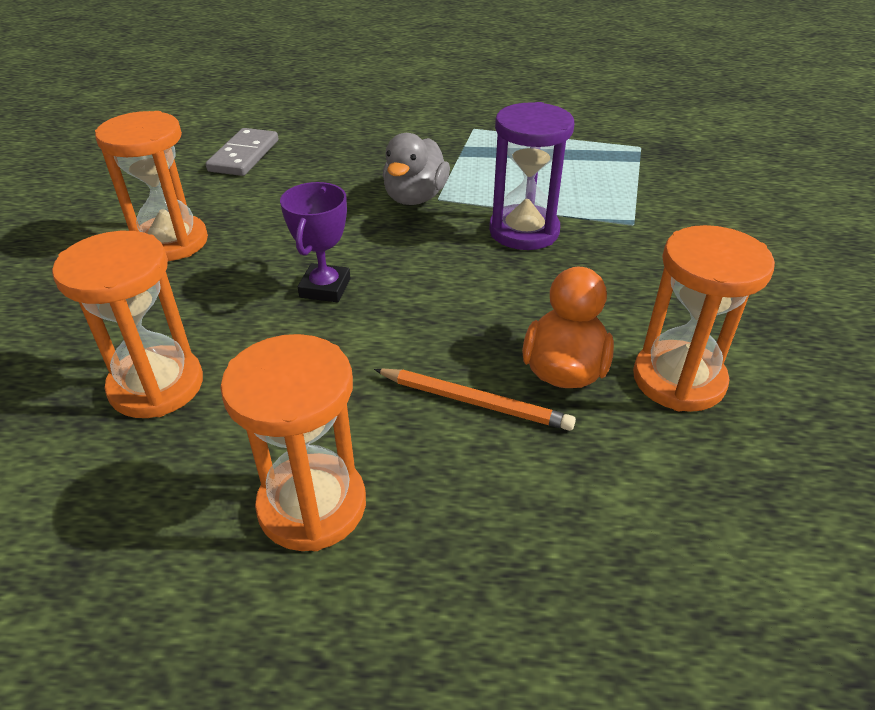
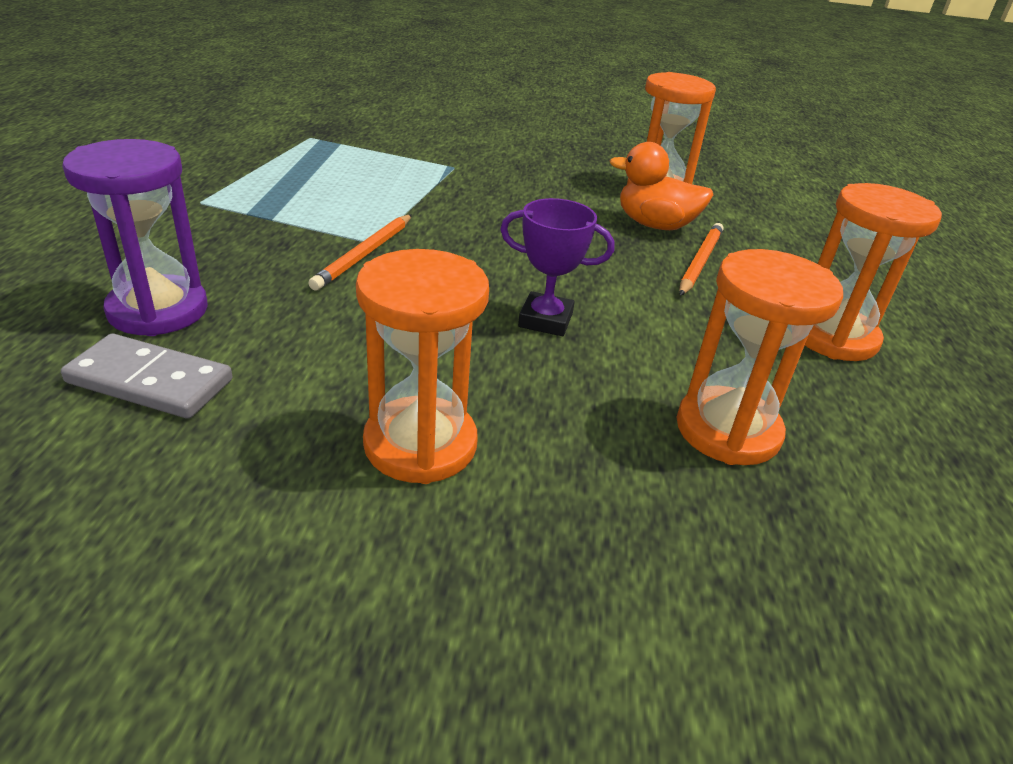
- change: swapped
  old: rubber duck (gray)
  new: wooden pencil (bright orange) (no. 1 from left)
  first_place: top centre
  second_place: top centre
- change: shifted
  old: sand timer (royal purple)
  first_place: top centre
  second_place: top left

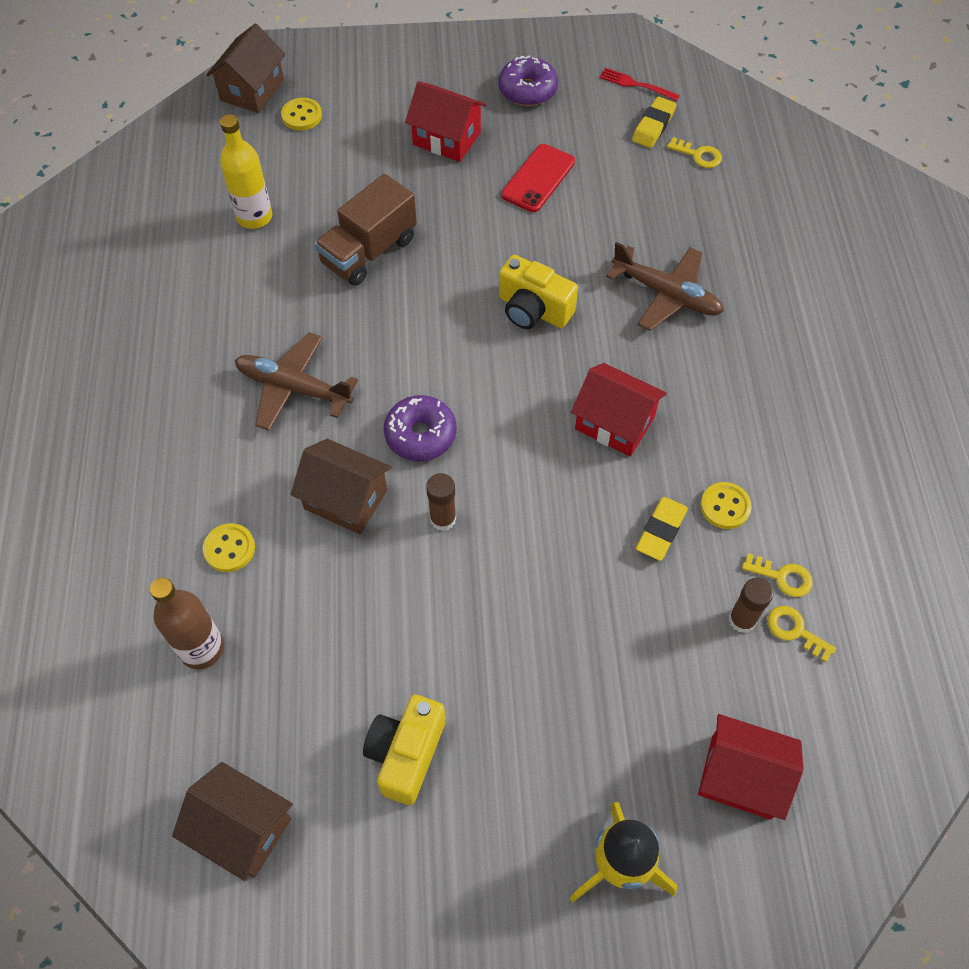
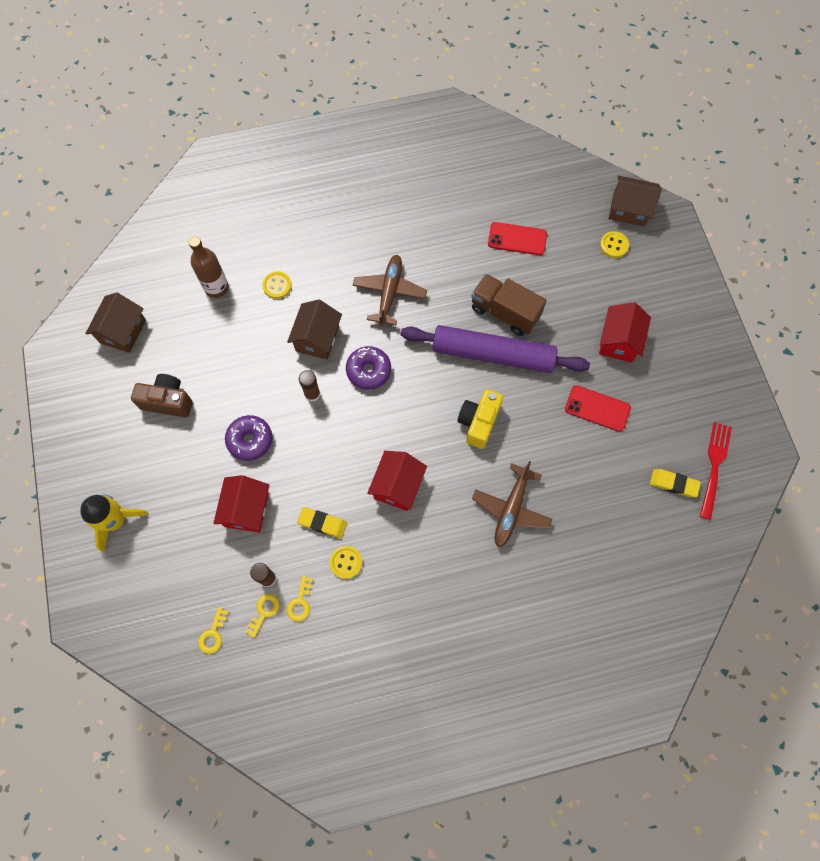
- change: swapped
  old: flask (golden)
  new: phone (red) (no. 1 from left)
  first_place: top left
  second_place: top centre
- change: repainted
  old: photo camera (golden) (no. 1 from left)
  new: photo camera (russet)
  first_place: bottom centre
  second_place: middle left
- change: shifted
  old: donut (royal purple) (no. 2 from left in the first image)
  new: donut (royal purple) (no. 1 from left)
  first_place: top centre
  second_place: middle left
- change: scaled
  old: table fork (red)
  first_place: top centre
  second_place: middle right
  factor: 1.55
- change: shifted
  old: door key (golden) (no. 1 from left)
  first_place: top right
  second_place: bottom left
- change: shifted
  old: house (red) (no. 3 from left in the first image)
  new: house (red) (no. 1 from left)
  first_place: bottom right
  second_place: middle left
- change: new
  new: rolling pin (royal purple)
  second_place: centre

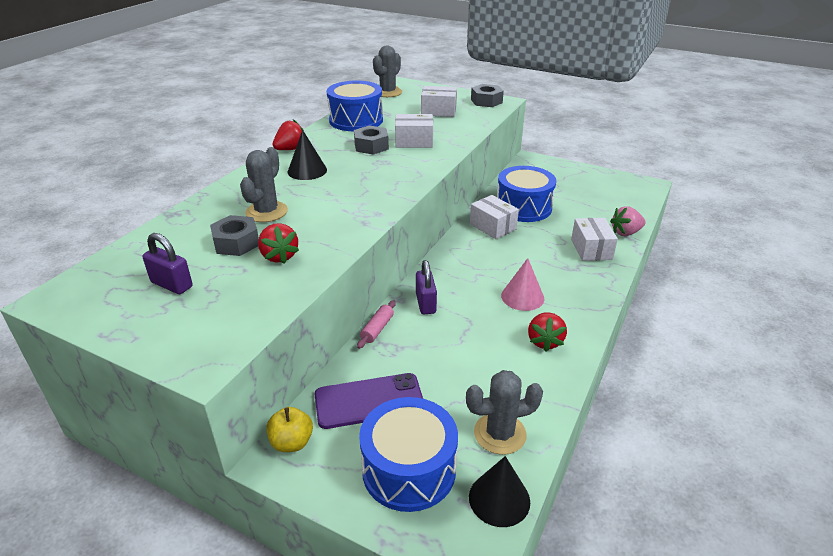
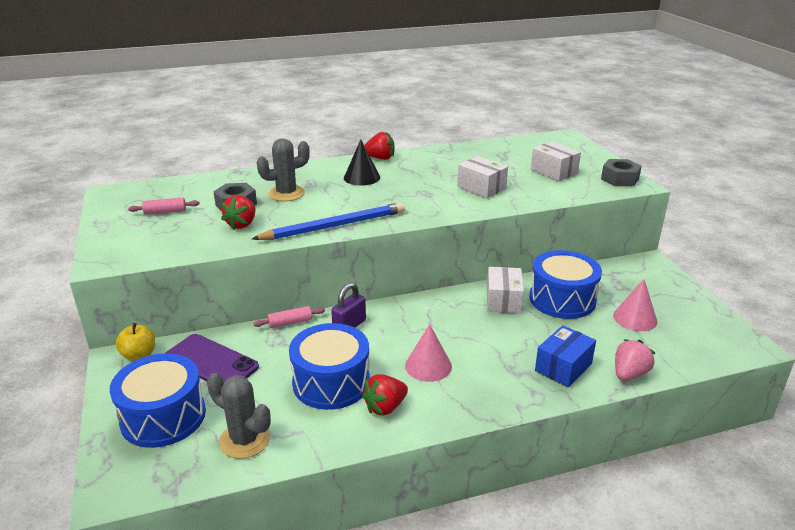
- change: swapped
  old: small lock (royal purple) (no. 1 from left)
  new: rolling pin (rosy) (no. 1 from left)
  first_place: middle left
  second_place: middle left
- change: shifted
  old: snare drum (blue) (no. 1 from left in the first image)
  new: snare drum (blue) (no. 2 from left)
  first_place: top centre
  second_place: bottom centre
- change: gone
  old: hex nut (gray) (no. 2 from left)
  first_place: top centre
- change: gone
  old: saguaro cactus (gray) (no. 2 from left)
  first_place: top centre
- change: gone
  old: cone (black) (no. 2 from left)
  first_place: bottom centre
- change: repainted
  old: parcel (snow-white) (no. 4 from left)
  new: parcel (blue)
  first_place: middle right
  second_place: bottom right
- change: rotated
  old: strawberry (rosy)
  first_place: middle right
  second_place: bottom right
  degrees: 105
- change: new
  new: wooden pencil (blue)
  second_place: centre
- change: new
  new: cone (rosy) (no. 2 from left)
  second_place: middle right

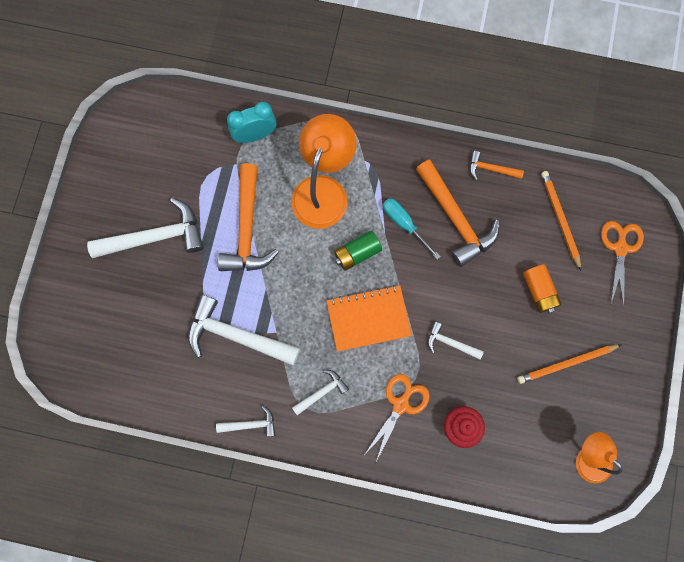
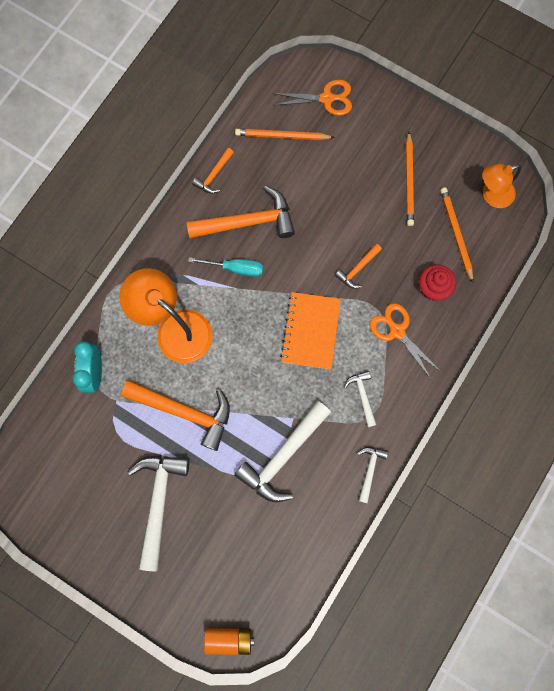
- change: gone
  old: battery (leaf-green)
  first_place: centre
- change: rotated
  old: screwdriver (turquoise)
  first_place: centre
  second_place: centre
  degrees: -150
- change: repainted
  old: hammer (snow-white) (no. 5 from left)
  new: hammer (bright orange) (no. 4 from left)
  first_place: middle right
  second_place: centre
- change: shifted
  old: battery (bright orange)
  first_place: middle right
  second_place: bottom centre
- change: rotated
  old: pair of scissors (bright orange) (no. 2 from left in the first image)
  first_place: middle right
  second_place: top centre
  degrees: 150
- change: new
  new: wooden pencil (bright orange) (no. 3 from left)
  second_place: middle right

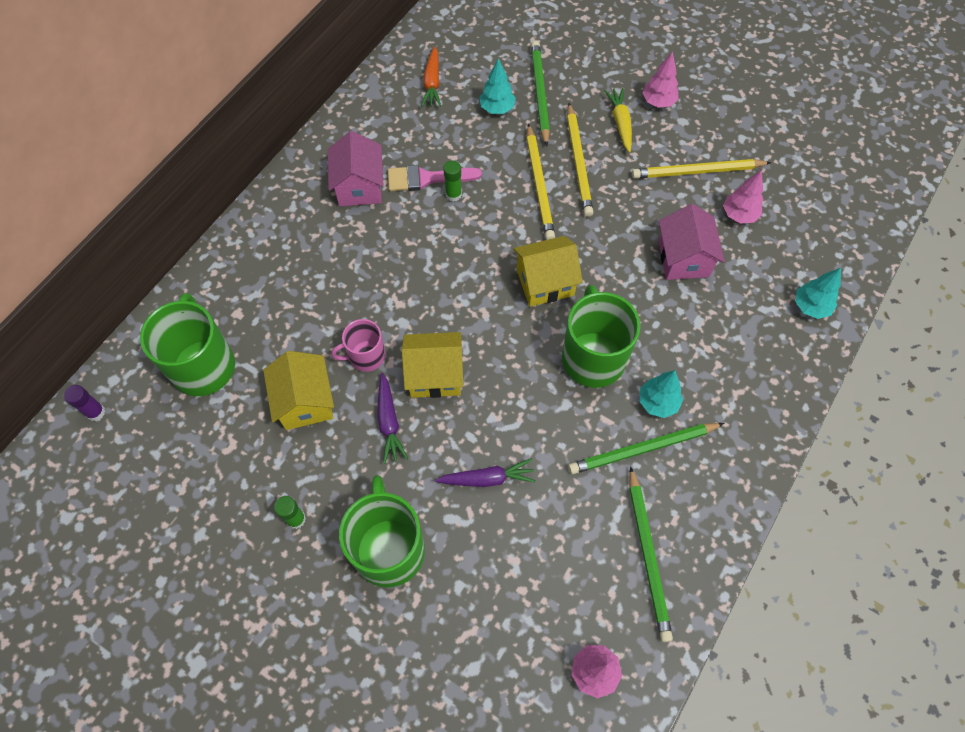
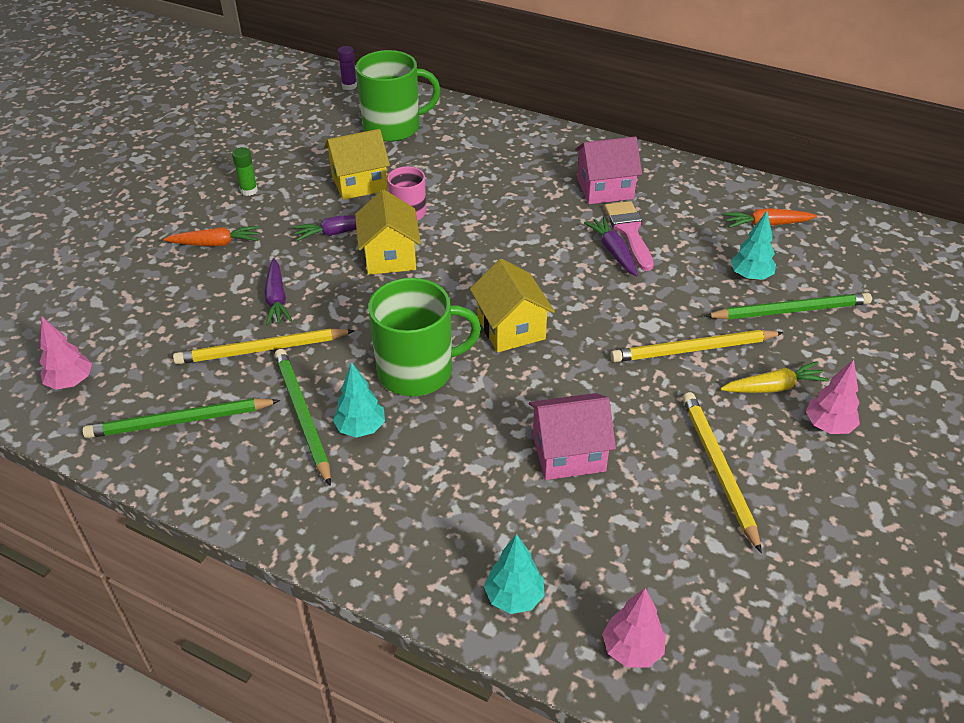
- change: swapped
  old: coffee mug (leaf-green) (no. 2 from left)
  new: root vegetable (bright orange) (no. 1 from left)
  first_place: bottom centre
  second_place: top left
- change: swapped
  old: stick of glue (leaf-green) (no. 2 from left)
  new: root vegetable (royal purple) (no. 3 from left)
  first_place: top centre
  second_place: centre
- change: shifted
  old: wooden pencil (golden) (no. 1 from left)
  first_place: top centre
  second_place: middle left
- change: shifted
  old: fir tree (rosy) (no. 3 from left in the first image)
  new: fir tree (rosy) (no. 2 from left)
  first_place: top right
  second_place: bottom centre

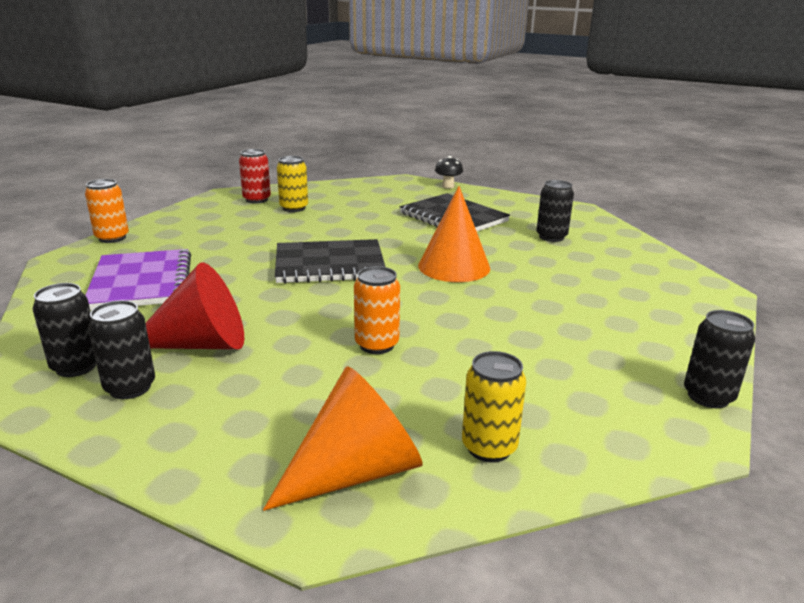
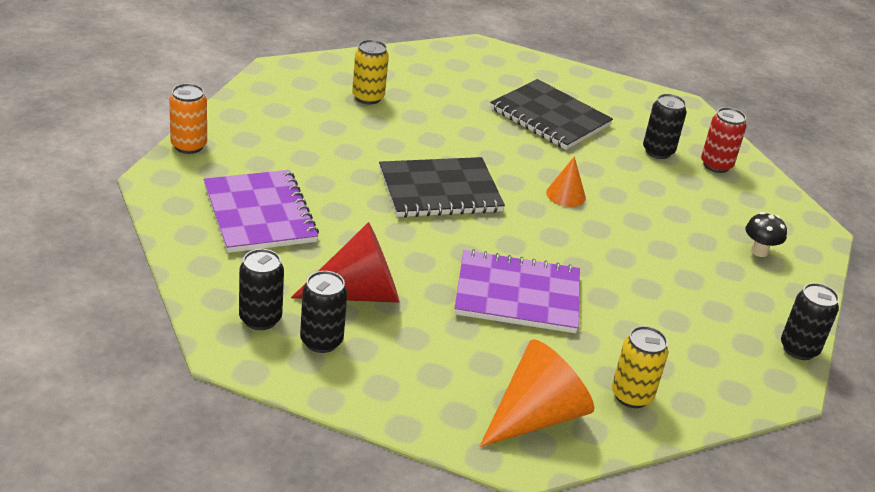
- change: shifted
  old: can (red)
  first_place: top left
  second_place: top right
- change: swapped
  old: can (bright orange) (no. 2 from left)
  new: exercise book (royal purple) (no. 2 from left)
  first_place: centre
  second_place: centre
- change: scaled
  old: cone (bright orange) (no. 2 from left)
  first_place: centre
  second_place: centre
  factor: 0.54
- change: shifted
  old: fungus (black)
  first_place: top centre
  second_place: middle right

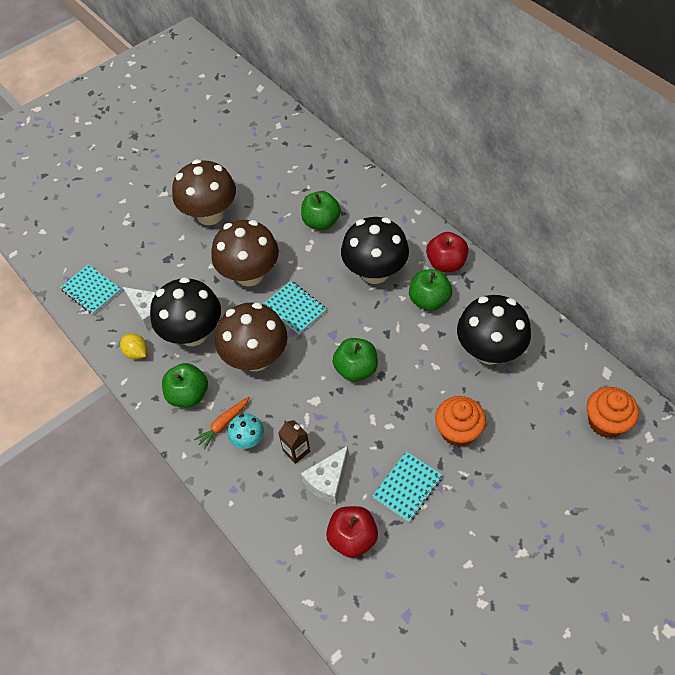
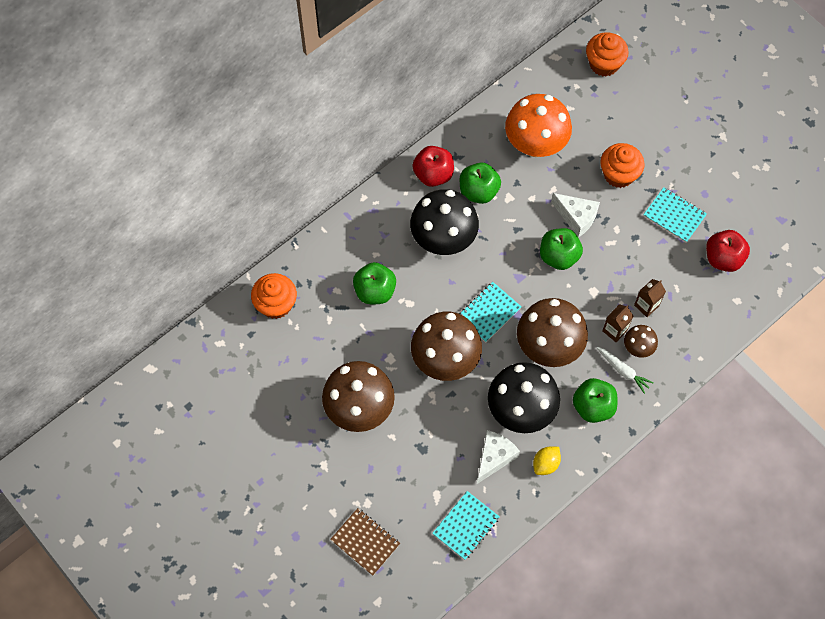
- change: repainted
  old: root vegetable (bright orange)
  new: root vegetable (snow-white)
  first_place: middle left
  second_place: middle right
- change: repainted
  old: fungus (turquoise)
  new: fungus (russet) (no. 4 from left)
  first_place: centre
  second_place: middle right
- change: shifted
  old: cheese wedge (snow-white) (no. 2 from left)
  first_place: bottom centre
  second_place: middle right
- change: repainted
  old: fungus (black) (no. 3 from left)
  new: fungus (bright orange)
  first_place: middle right
  second_place: top centre
- change: new
  new: cupcake (bright orange) (no. 1 from left)
  second_place: middle left
- change: new
  new: exercise book (russet)
  second_place: bottom centre
- change: new
  new: milk carton (russet) (no. 1 from left)
  second_place: middle right

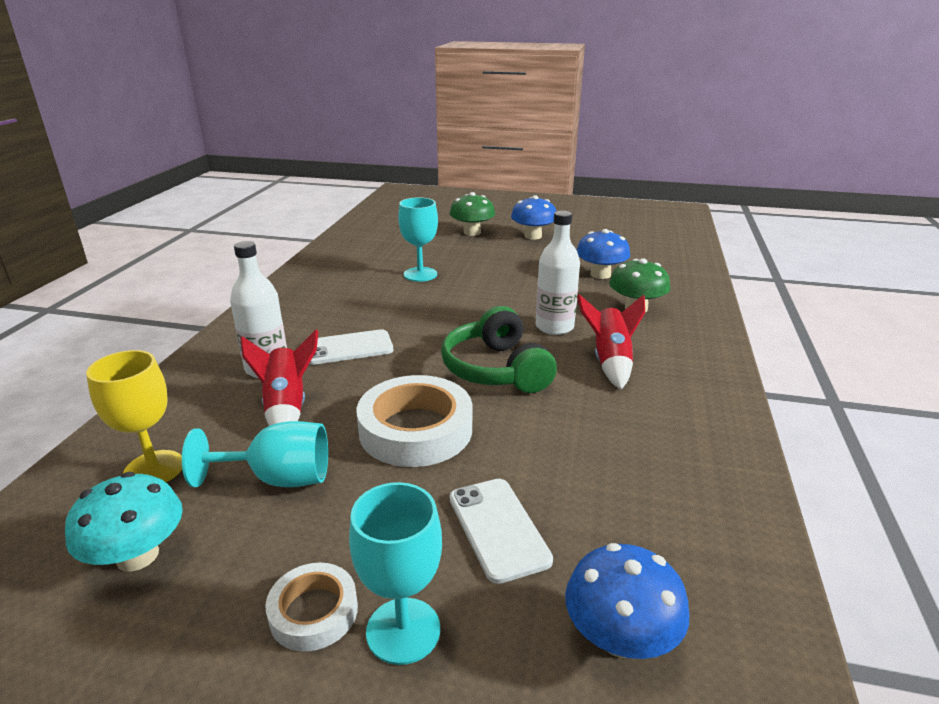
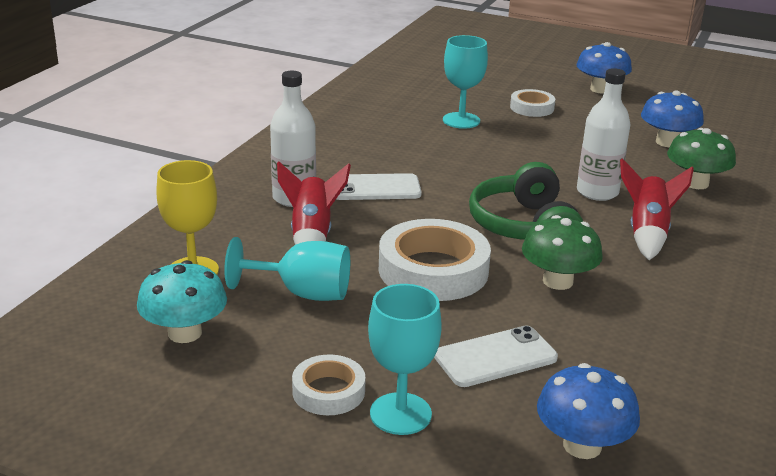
- change: shifted
  old: fungus (leaf-green) (no. 1 from left)
  first_place: top centre
  second_place: middle right
- change: rotated
  old: phone (snow-white) (no. 2 from left)
  first_place: bottom centre
  second_place: bottom centre
  degrees: 75
- change: new
  new: sticky tape (snow-white) (no. 3 from left)
  second_place: top right

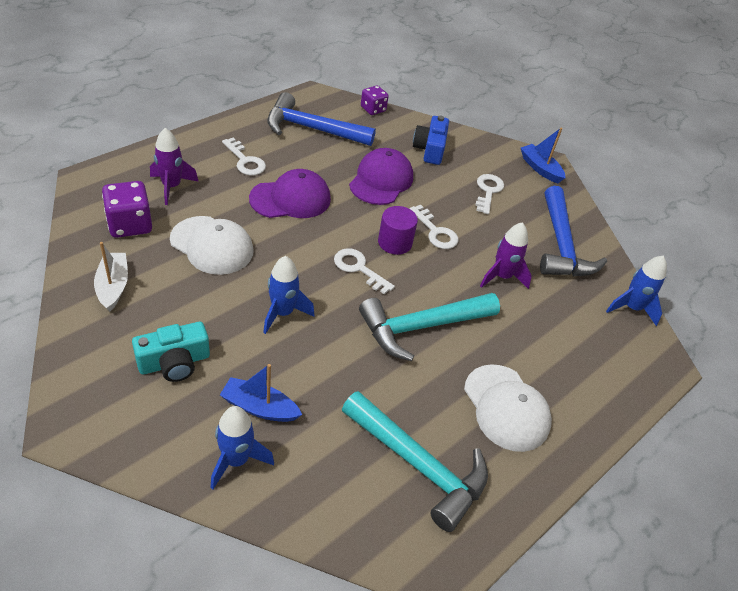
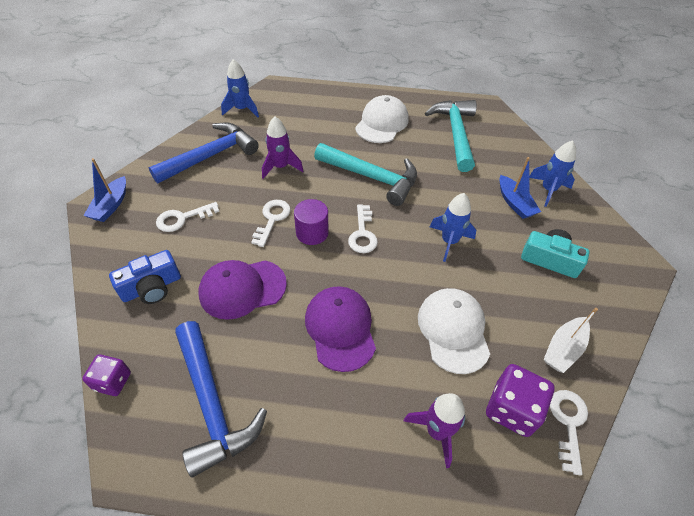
- change: shifted
  old: door key (snow-white) (no. 1 from left in the first image)
  new: door key (snow-white) (no. 4 from left)
  first_place: top left
  second_place: bottom right
- change: rotated
  old: baseball cap (royal purple) (no. 1 from left in the first image)
  first_place: top centre
  second_place: centre
  degrees: 45

